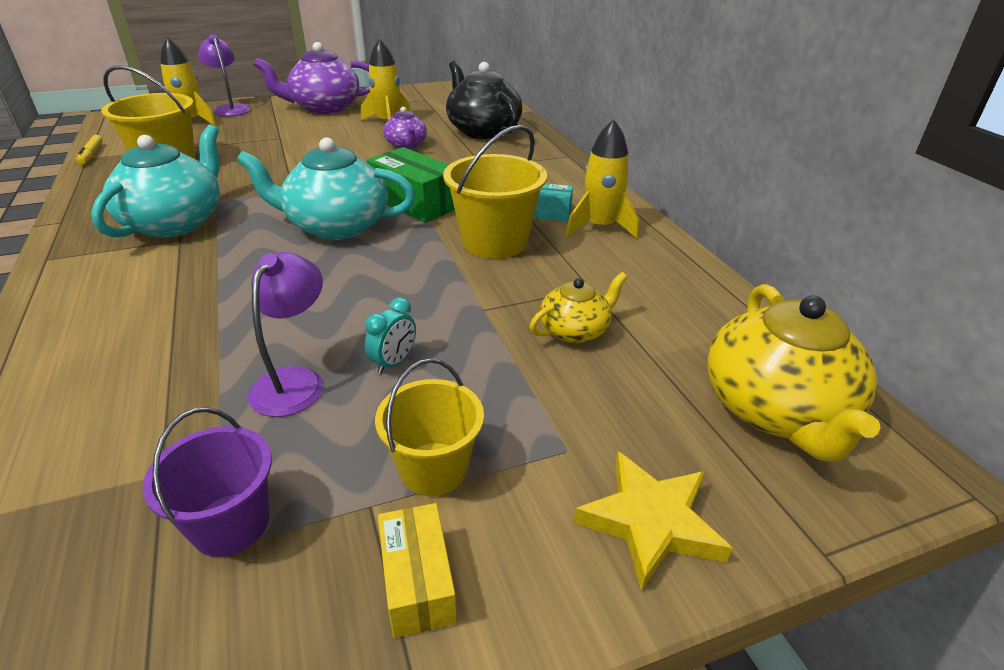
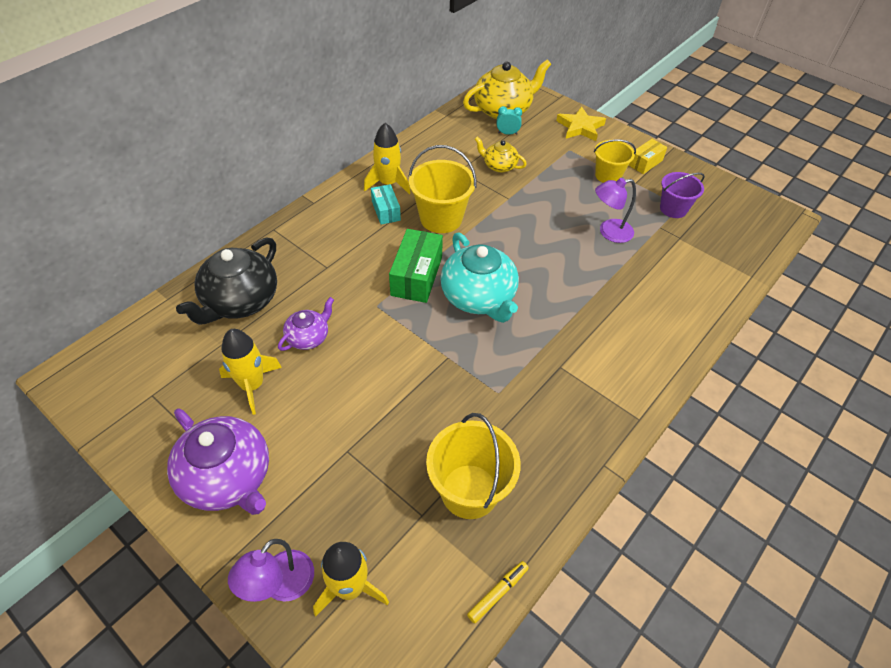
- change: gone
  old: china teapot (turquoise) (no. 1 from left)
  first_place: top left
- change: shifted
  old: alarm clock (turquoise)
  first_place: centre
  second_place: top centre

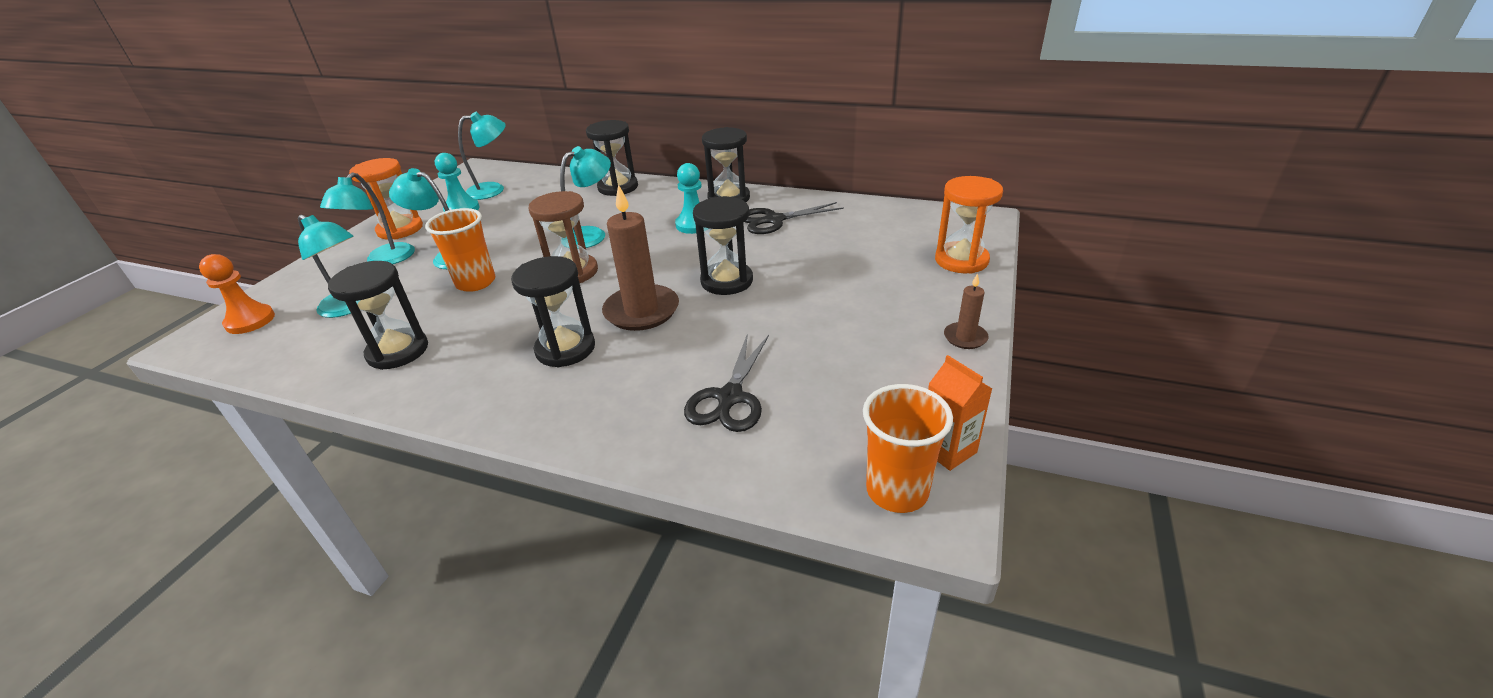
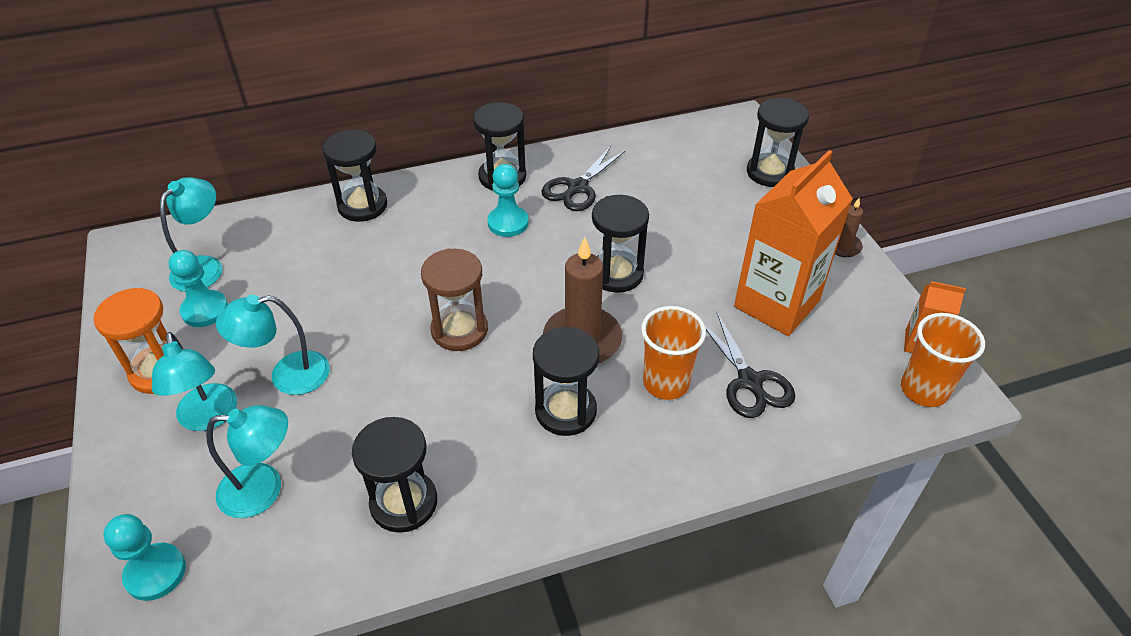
- change: repainted
  old: pawn (bright orange)
  new: pawn (turquoise) (no. 1 from left)
  first_place: middle left
  second_place: bottom left
- change: shifted
  old: tumbler (bright orange) (no. 1 from left)
  first_place: middle left
  second_place: centre
- change: gone
  old: reading lamp (turquoise) (no. 5 from left)
  first_place: top centre
- change: repainted
  old: sand timer (bright orange) (no. 2 from left)
  new: sand timer (black) (no. 6 from left)
  first_place: top centre
  second_place: top right
- change: new
  new: milk carton (bright orange) (no. 1 from left)
  second_place: middle right

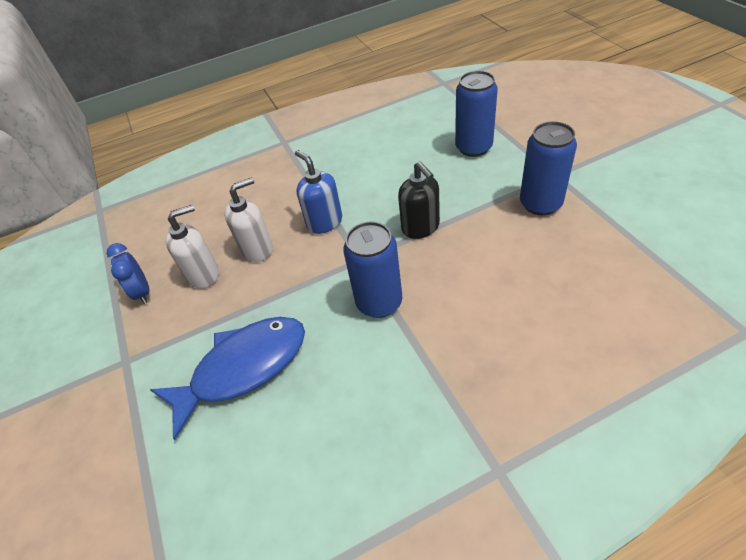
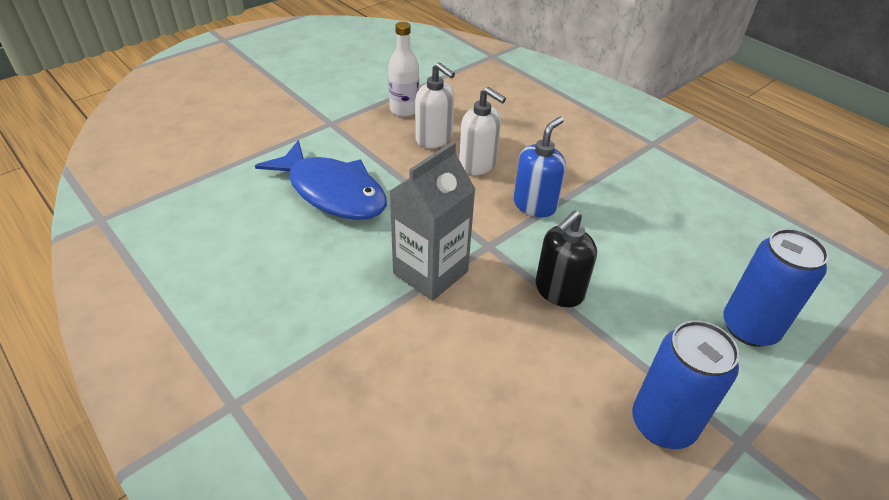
- change: swapped
  old: alarm clock (blue)
  new: flask (snow-white)
  first_place: middle left
  second_place: top centre
- change: swapped
  old: can (blue) (no. 1 from left)
  new: milk carton (gray)
  first_place: centre
  second_place: centre

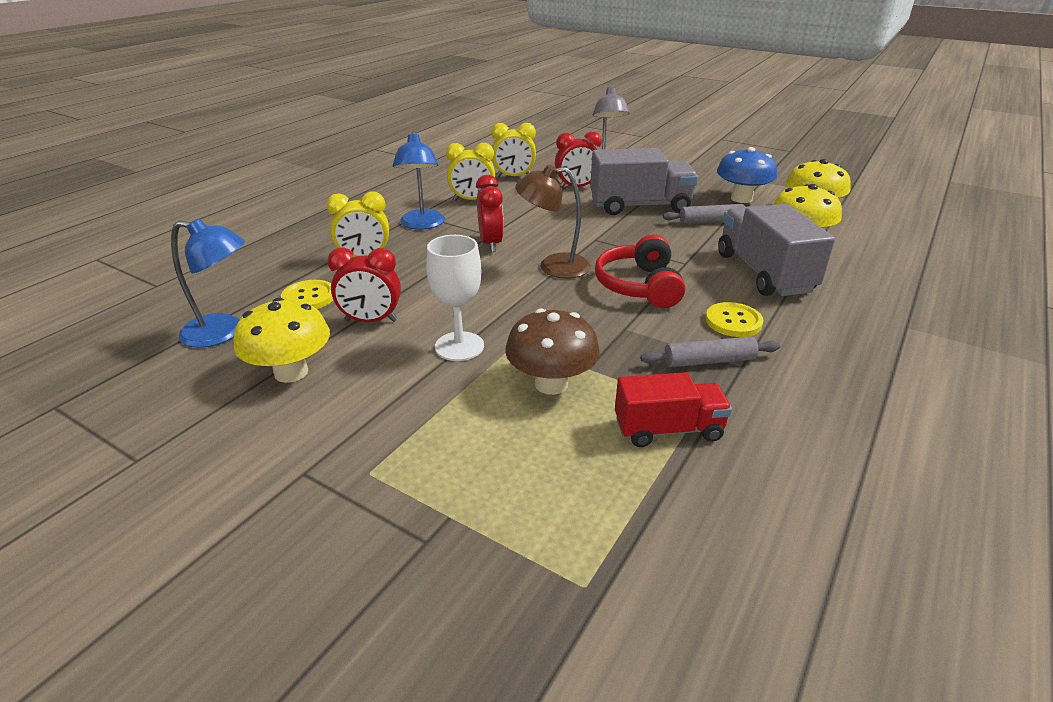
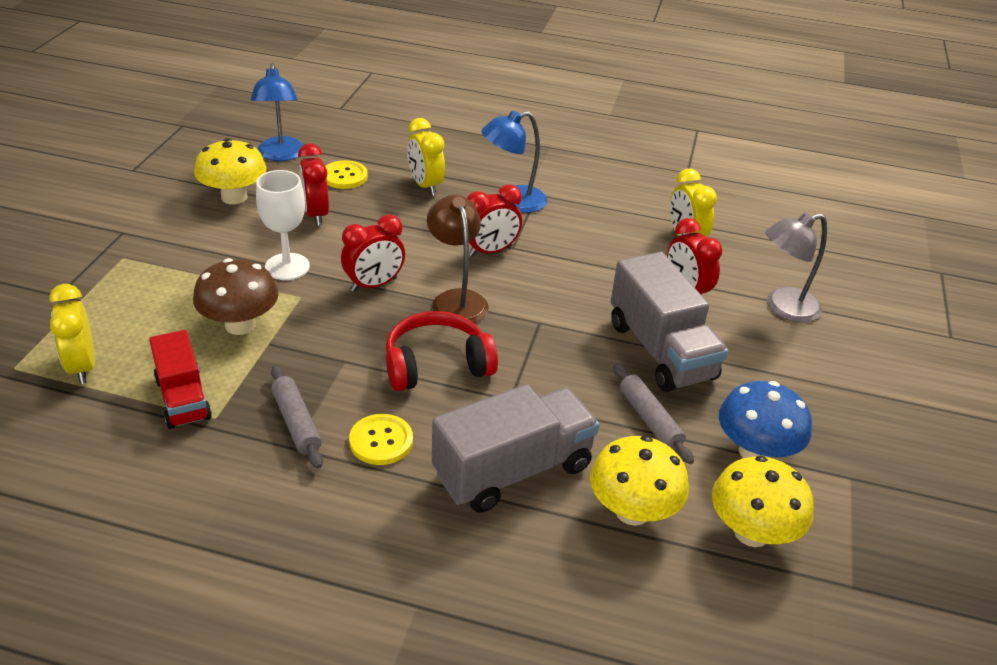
- change: shifted
  old: alarm clock (golden) (no. 2 from left in the first image)
  new: alarm clock (golden) (no. 1 from left)
  first_place: top centre
  second_place: middle left
- change: new
  new: alarm clock (red) (no. 2 from left)
  second_place: centre

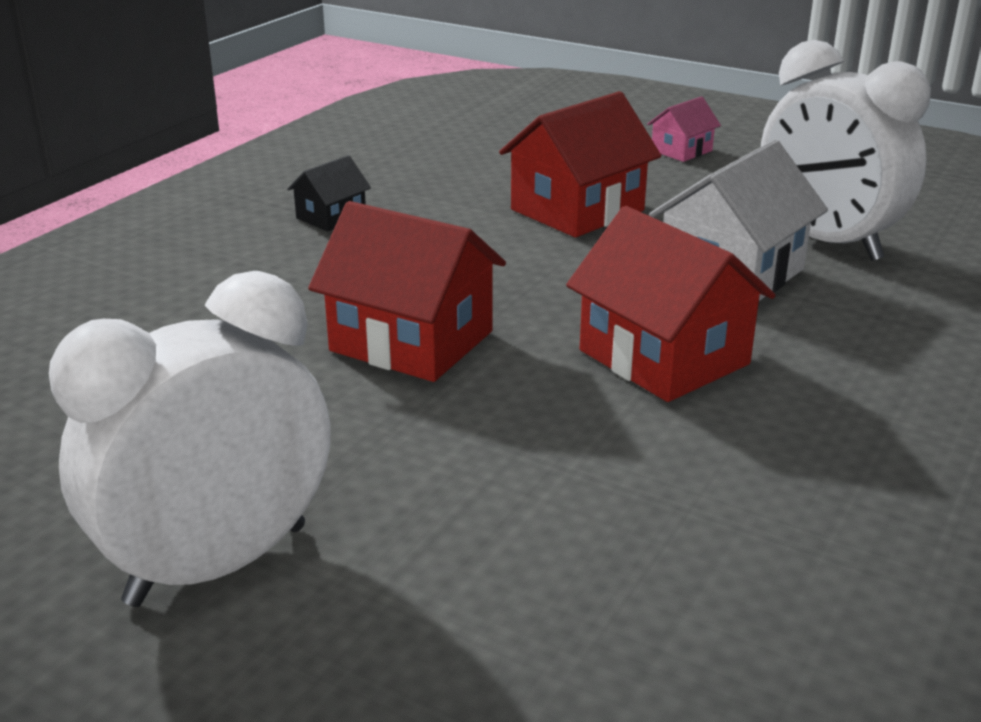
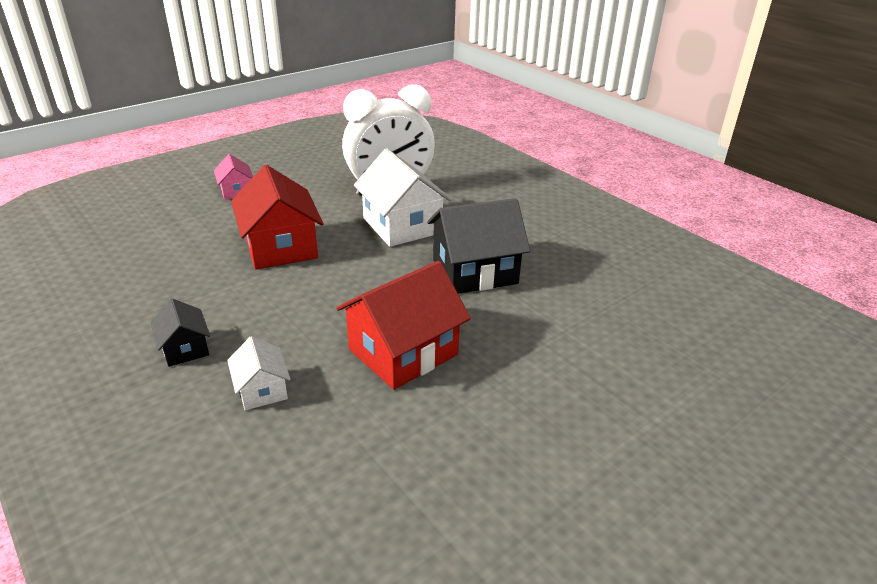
- change: gone
  old: alarm clock (snow-white) (no. 1 from left)
  first_place: middle left
- change: repainted
  old: house (red) (no. 3 from left)
  new: house (black) (no. 2 from left)
  first_place: middle right
  second_place: centre
- change: new
  new: house (snow-white) (no. 1 from left)
  second_place: middle left

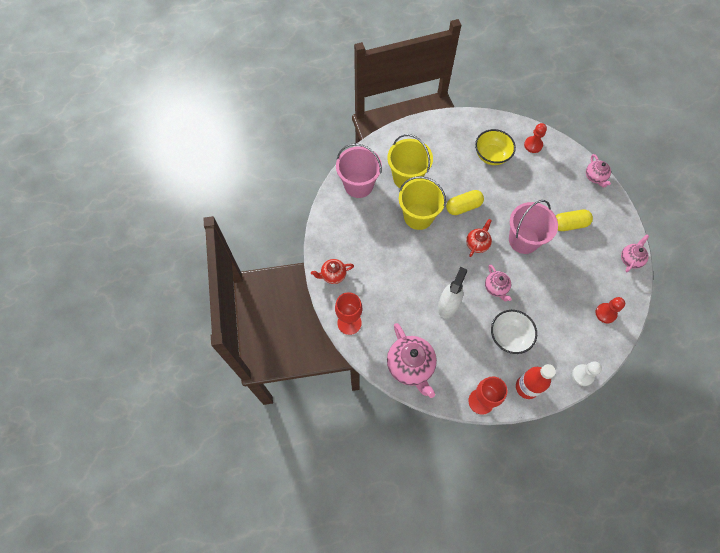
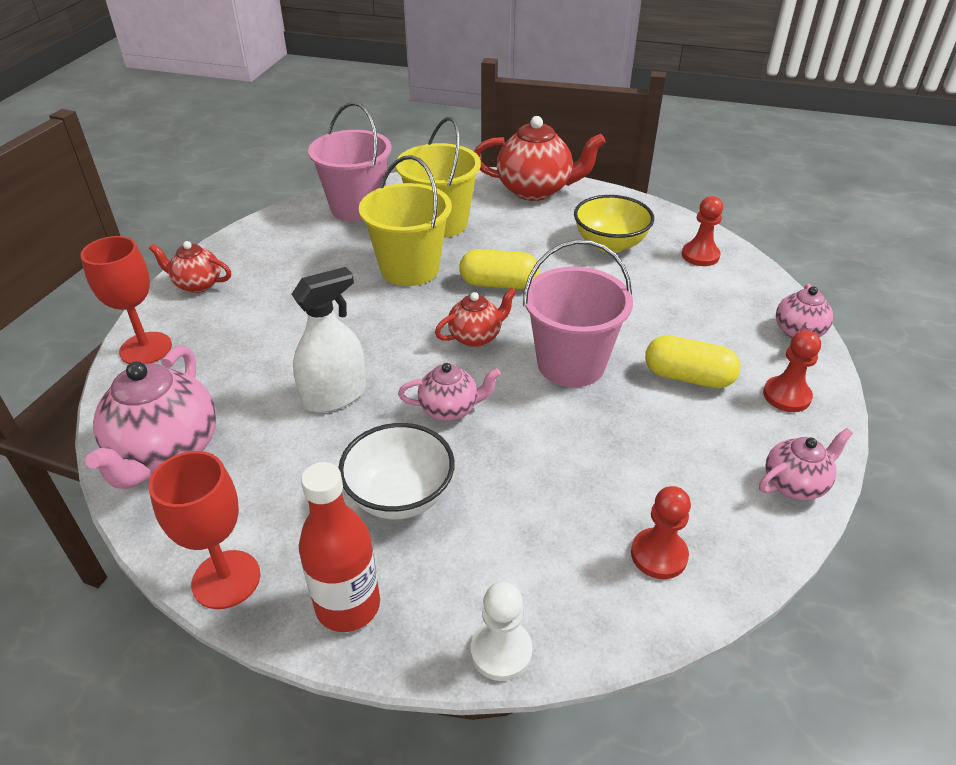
- change: rotated
  old: china teapot (rosy) (no. 2 from left)
  first_place: middle right
  second_place: centre
  degrees: -105
- change: new
  new: china teapot (red) (no. 3 from left)
  second_place: top centre
- change: new
  new: pawn (red) (no. 3 from left)
  second_place: middle right

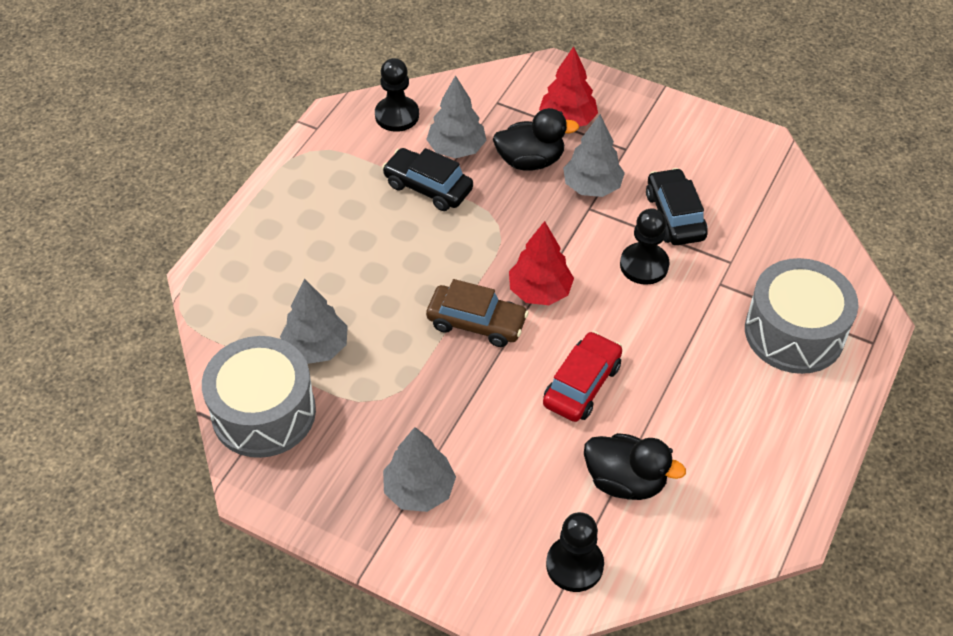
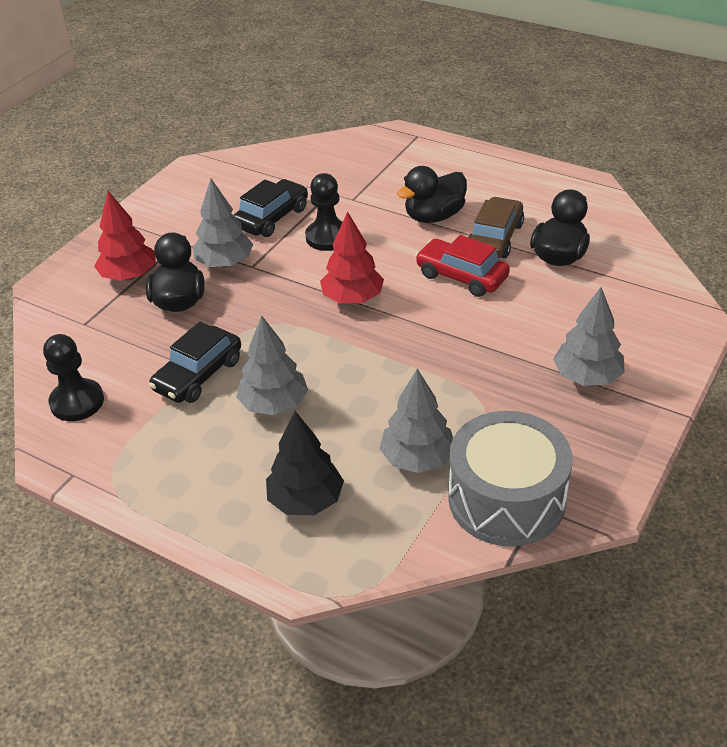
- change: shifted
  old: fir tree (gray) (no. 3 from left in the first image)
  new: fir tree (gray) (no. 2 from left)
  first_place: top centre
  second_place: centre
- change: shifted
  old: automobile (russet)
  first_place: centre
  second_place: top right
- change: gone
  old: pawn (black) (no. 2 from left)
  first_place: bottom centre
- change: rotated
  old: automobile (black) (no. 2 from left)
  first_place: top right
  second_place: top centre
  degrees: 135
- change: gone
  old: snare drum (gray) (no. 2 from left)
  first_place: middle right
- change: new
  new: fir tree (black)
  second_place: centre
- change: new
  new: rubber duck (black) (no. 2 from left)
  second_place: top centre

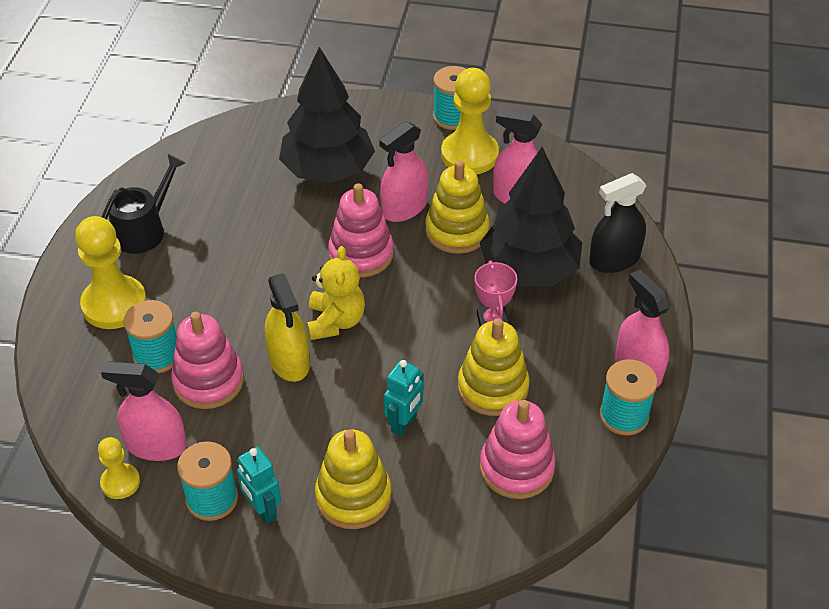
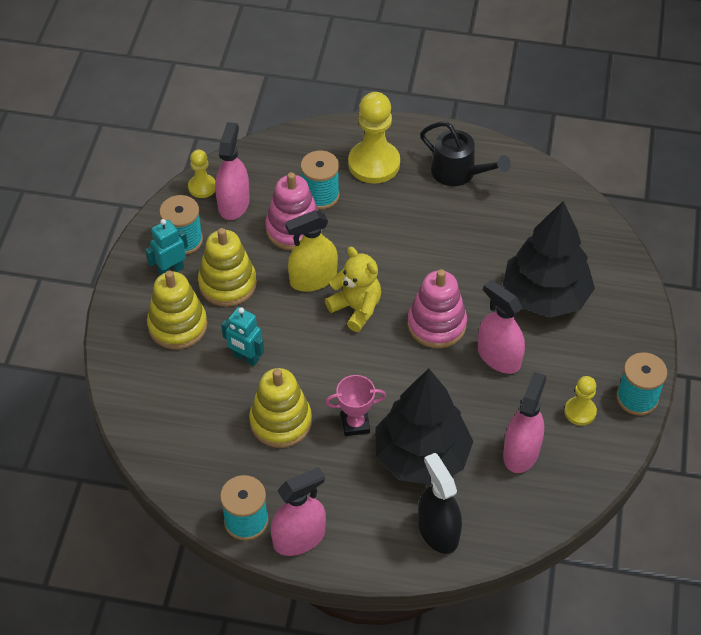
- change: rotated
  old: stuffed bear (golden)
  first_place: centre
  second_place: centre
  degrees: -135
- change: shifted
  old: ring stacker (golden) (no. 2 from left)
  first_place: centre
  second_place: middle left
- change: scaled
  old: pawn (golden) (no. 3 from left)
  first_place: top centre
  second_place: middle right
  factor: 0.54
- change: gone
  old: ring stacker (rosy) (no. 3 from left)
  first_place: bottom centre

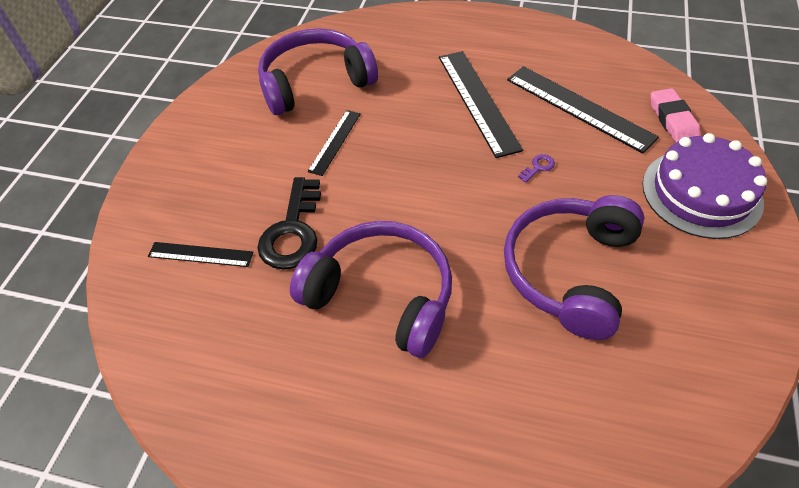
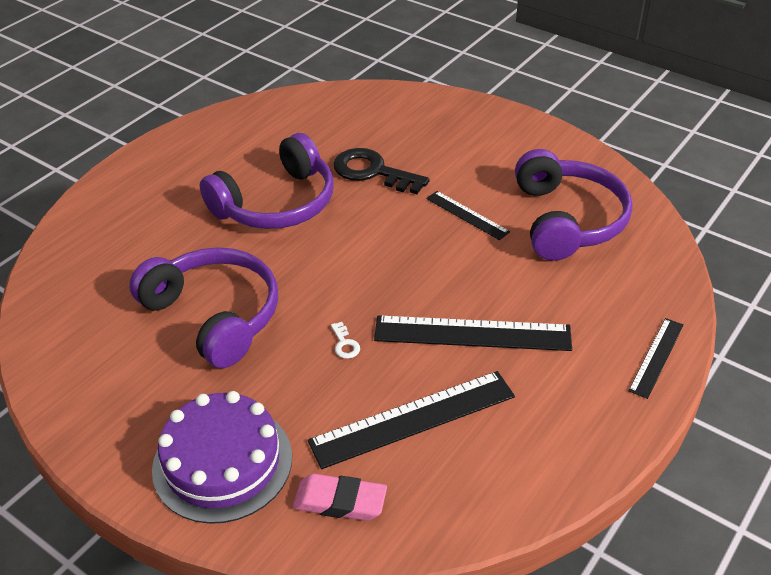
- change: shifted
  old: ruler (black) (no. 1 from left in the first image)
  new: ruler (black) (no. 4 from left)
  first_place: middle left
  second_place: middle right
- change: repainted
  old: door key (royal purple)
  new: door key (snow-white)
  first_place: middle right
  second_place: centre

